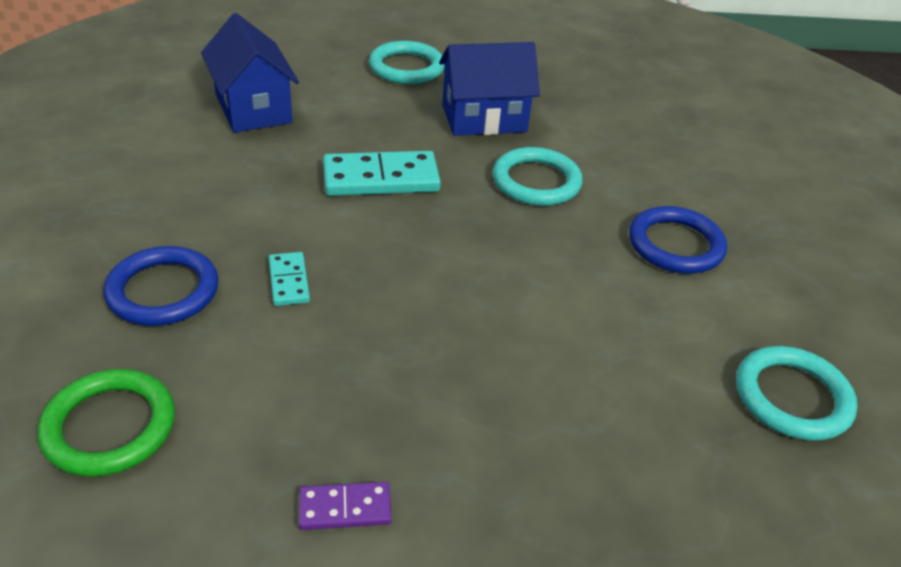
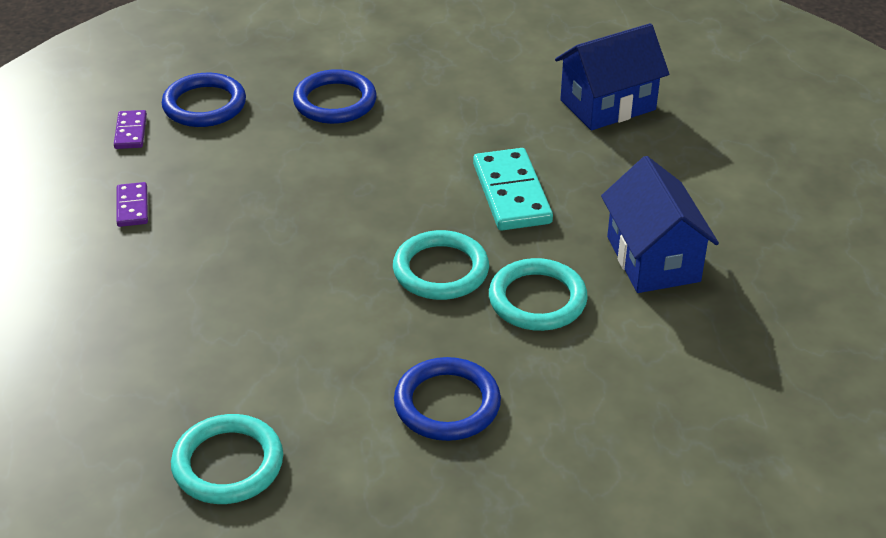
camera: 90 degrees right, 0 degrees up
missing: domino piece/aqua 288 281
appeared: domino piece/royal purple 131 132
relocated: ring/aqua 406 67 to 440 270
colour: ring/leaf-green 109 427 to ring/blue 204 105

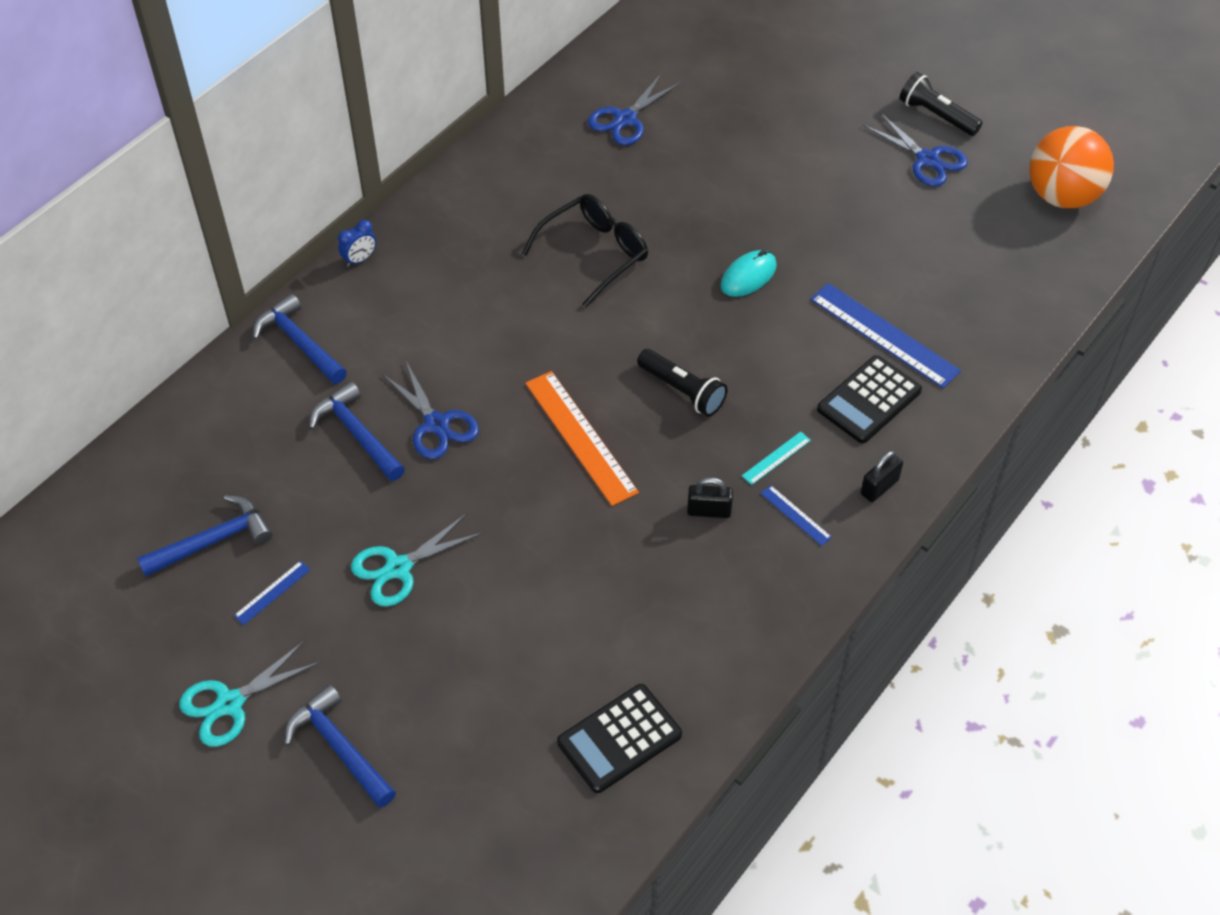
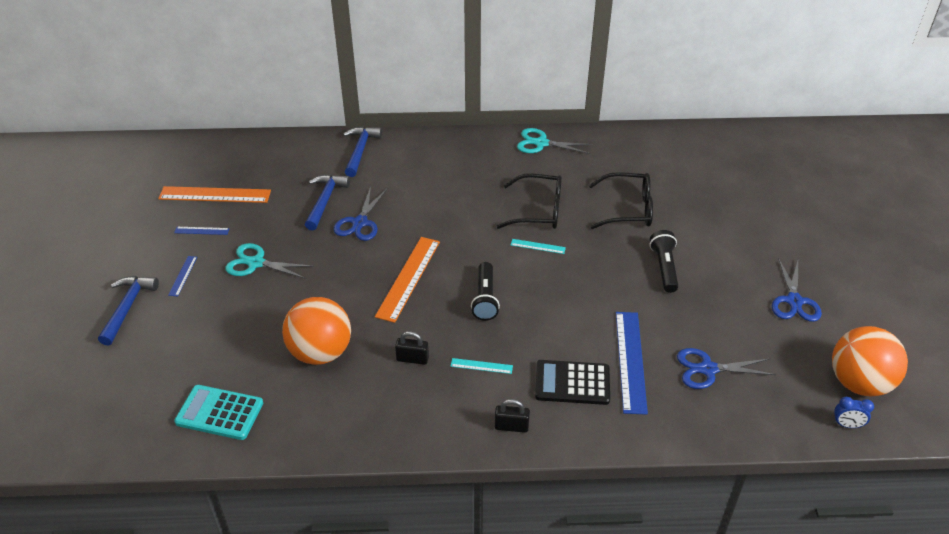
camera: 50 degrees right, 10 degrees down
missing: computer mouse/aqua 748 276
appeared: sphere/orange-coloured 320 352; straightedge/aqua 538 246; spectacles/ebony 628 209
relocated: shears/aqua 230 703 to 541 143; bedside clock/blue 360 259 to 847 425; shears/blue 625 119 to 708 369; straightedge/blue 795 515 to 183 276; torch/ebony 936 115 to 664 268
exchanged: carpenter's hammer/blue 213 540 to straightedge/orange-coloured 215 195
colour: adding machine/ebony 619 738 to adding machine/aqua 219 413
spun: small lock/ebony 709 511 = 412 359 45 degrees counterclockwise

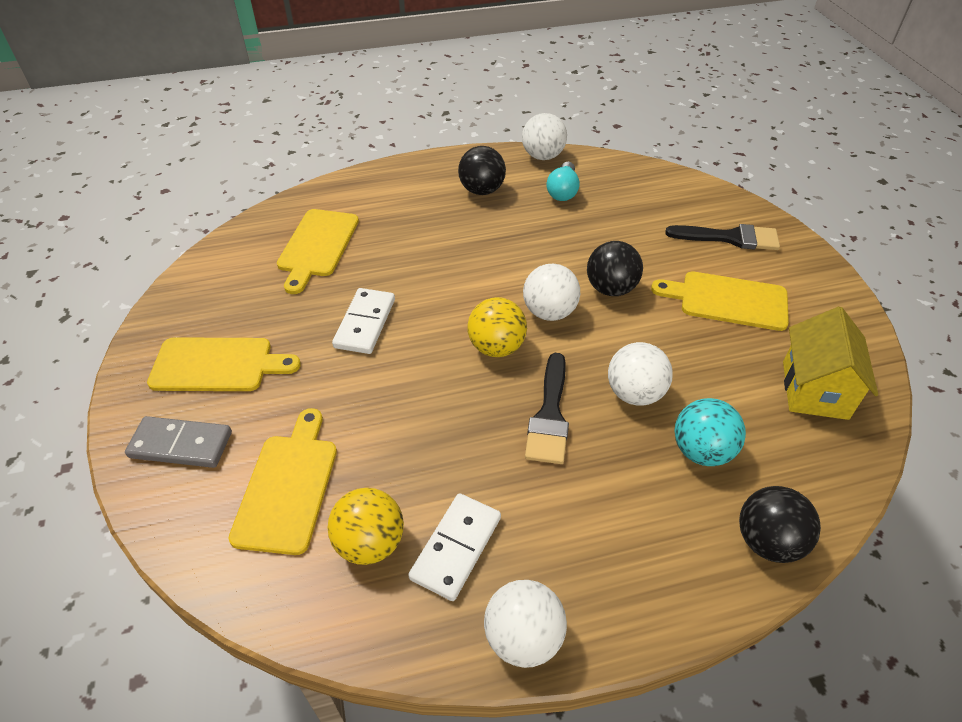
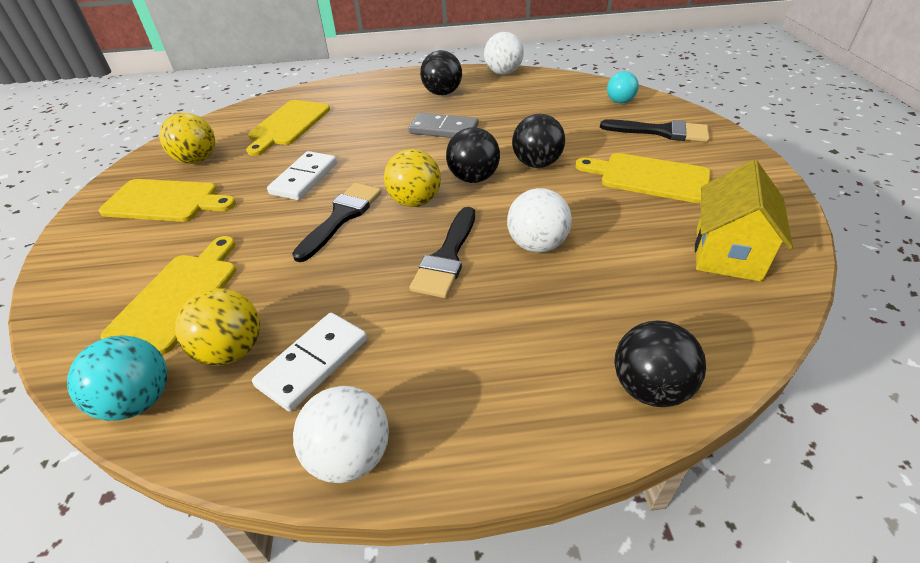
camera: 10 degrees right, 5 degrees down
appeared: sphere/golden 197 160; brush/ebony 341 217
relocated: domino piece/grey 181 444 to 444 129; lightbulb/aqua 563 191 to 621 97; sphere/aqua 701 451 to 138 400
colour: sphere/pure white 549 312 to sphere/ebony 473 178

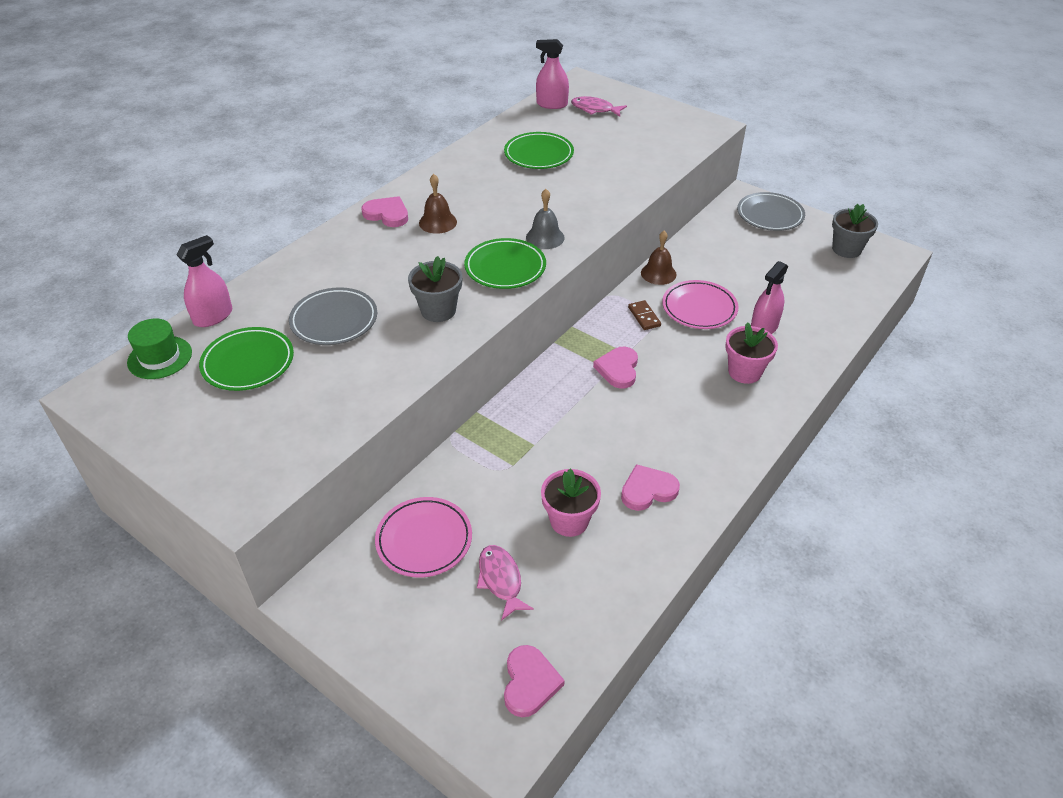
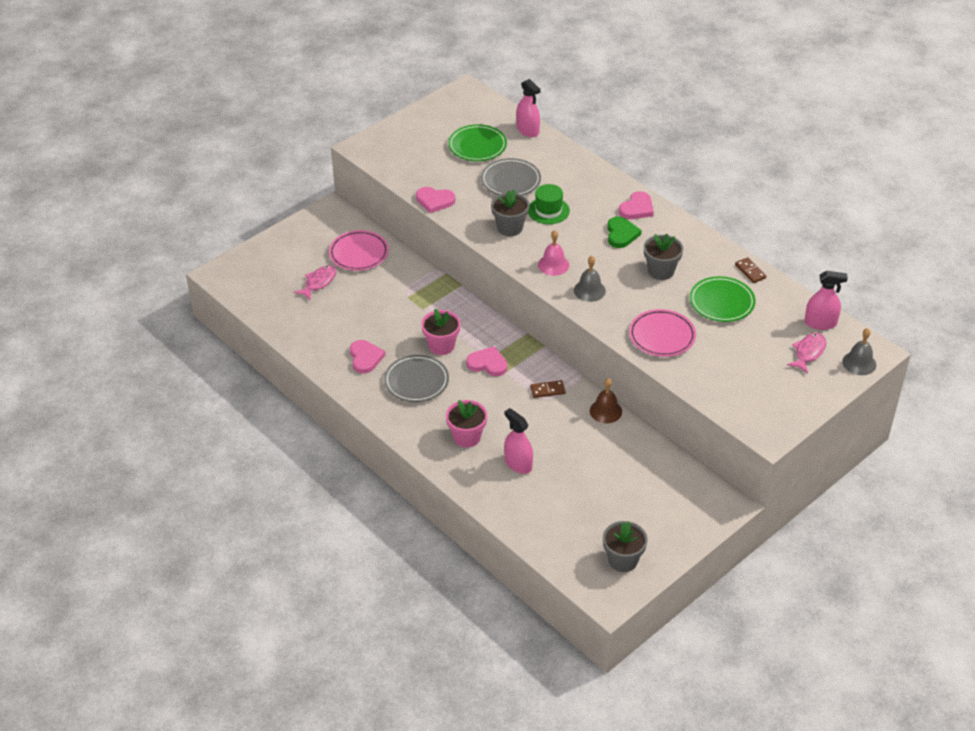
camera: 100 degrees right, 0 degrees up
appeared: potted plant/grey 661 271; domino piece/brown 750 271; hand bell/grey 859 363
relocated: hat/leaf-green 160 357 to 548 210; heart shape/rosy 529 683 to 434 201; potted plant/rosy 569 521 to 441 345; flat dish/rosy 699 308 to 662 336; flat dish/grey 770 215 to 416 381
exchanged: hand bell/brown 437 222 to heart shape/leaf-green 621 234; flat dish/leaf-green 505 267 to hand bell/rosy 553 265
spun: toy fish/rosy 501 580 = 319 282 45 degrees counterclockwise; spray bottle/rosy 552 104 = 820 323 75 degrees clockwise

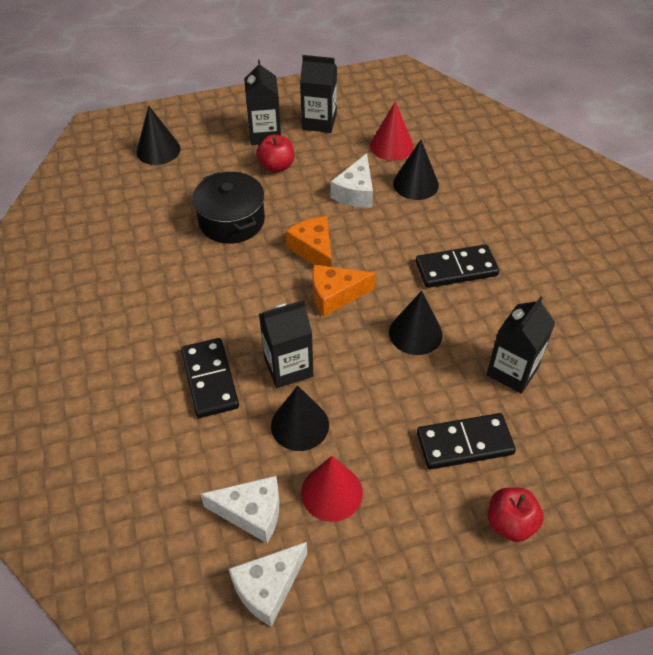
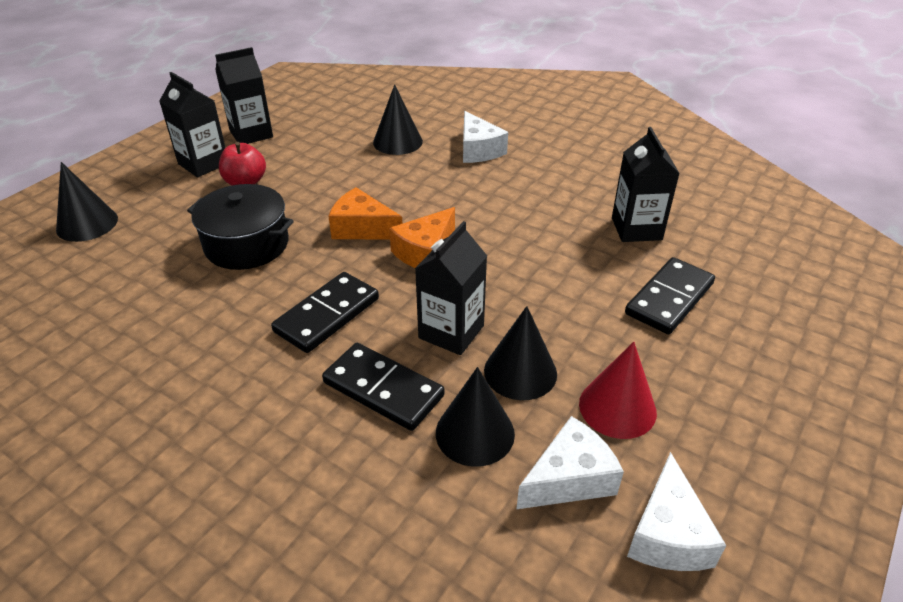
camera: 40 degrees left, 10 degrees down
missing: cone shape/scarlet 391 146; apple/scarlet 510 523
relocated: cheese/pure white 355 192 to 478 150; cone shape/ebony 415 333 to 475 433; domino piece/ebony 456 269 to 327 315

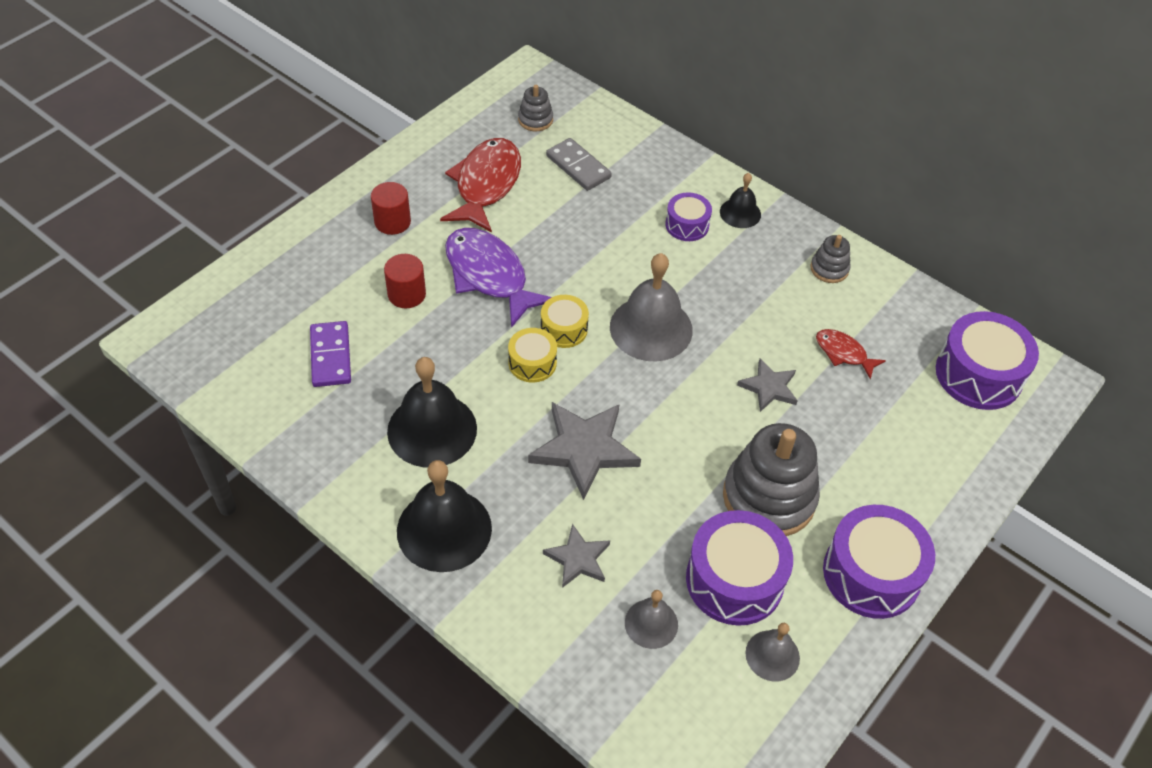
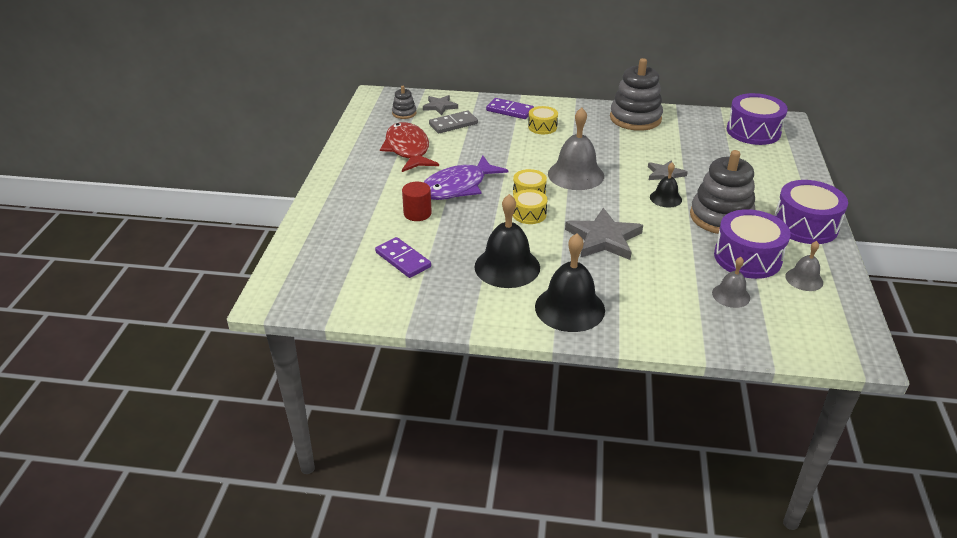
camera: 30 degrees left, 15 degrees down
missing: cylinder/scarlet 392 222; toy fish/scarlet 843 353
appeared: domino piece/royal purple 510 110
relocated: star/grey 578 558 to 440 106; hand bell/ebony 740 213 to 665 198
colour: toy drum/royal purple 687 225 to toy drum/golden 542 127
spun: toy fish/royal purple 489 276 = 458 187 60 degrees counterclockwise; domino piece/grey 578 167 = 453 124 45 degrees counterclockwise
size: stacking rings/grey 829 269 = 635 118 x2.09

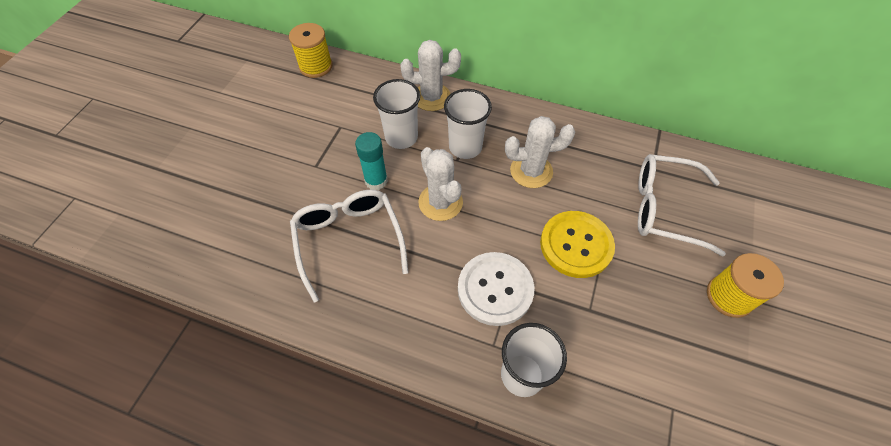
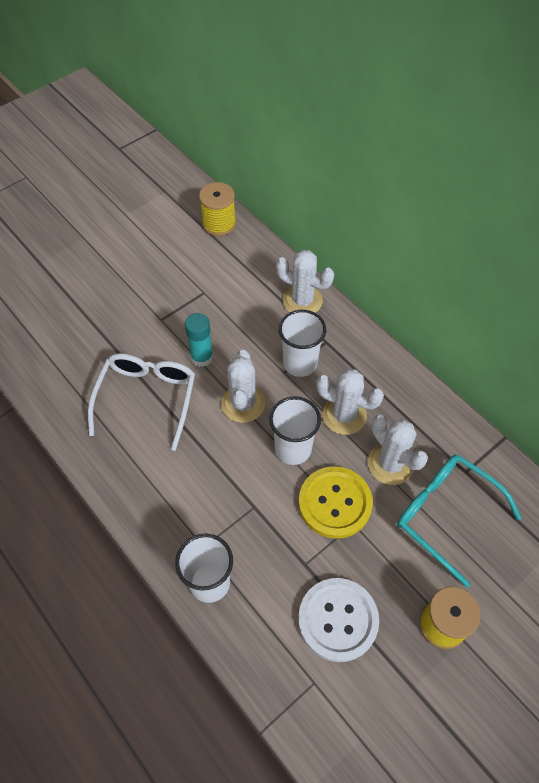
camera: 30 degrees right, 0 degrees up
appeared: prickly plant/pure white 390 464
relocated: cup/pure white 401 137 to 293 449; button/pure white 495 289 to 338 620
colour: spectacles/pure white 666 209 to spectacles/aqua 447 515

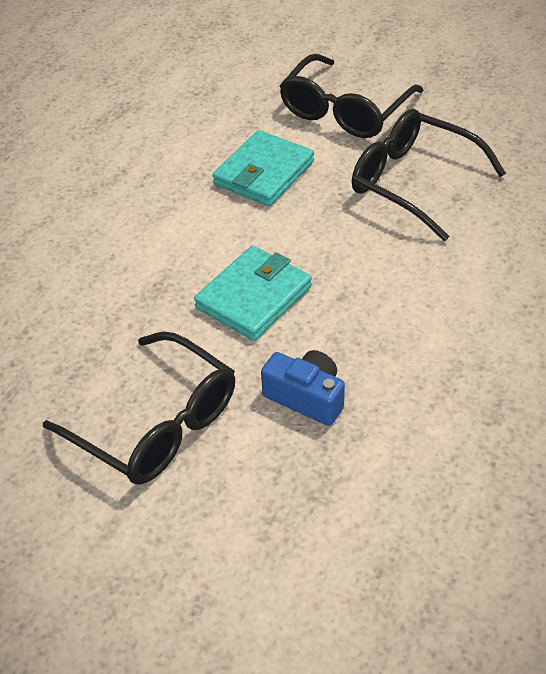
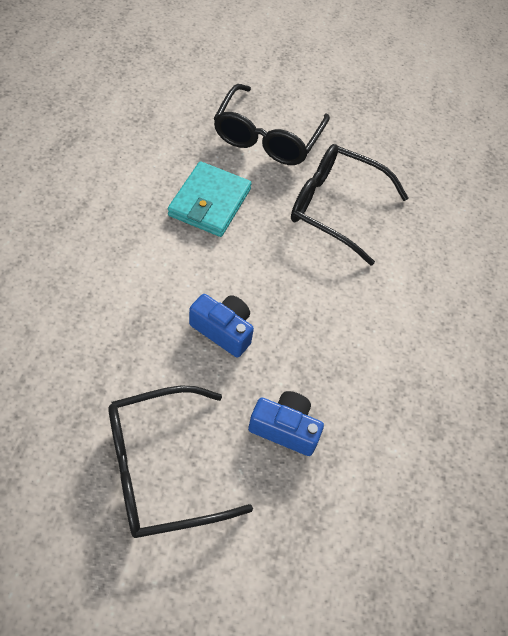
camera: 20 degrees left, 10 degrees up
exchanged: billfold/aqua 254 297 to photo camera/blue 223 330
spun: spectacles/ebony 156 424 = 161 468 135 degrees clockwise

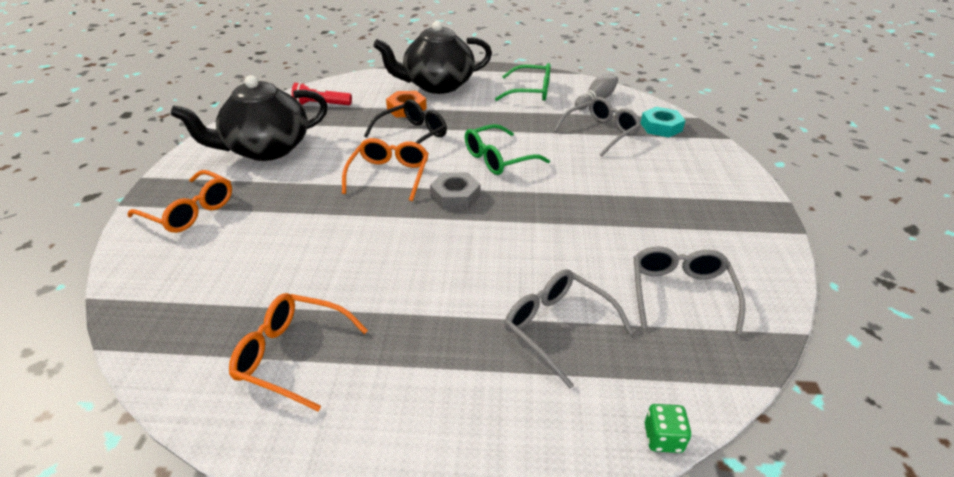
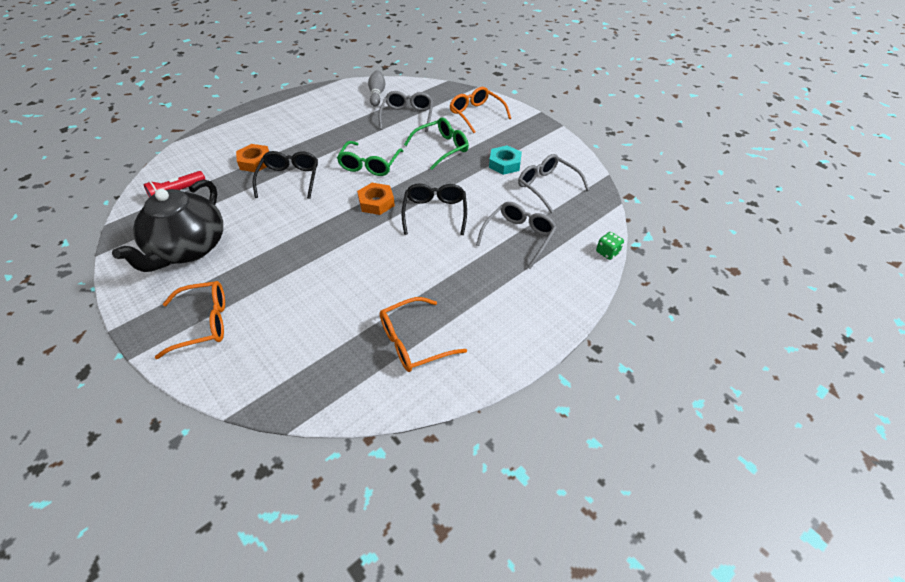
camera: 45 degrees left, 10 degrees up
missing: teapot/ebony 437 85
appeared: spectacles/ebony 435 213
relocated: spectacles/orange-coloured 389 175 to 476 114; spectacles/leaf-green 530 91 to 441 148; hexagon nut/aqua 661 127 to 504 164
colour: hexagon nut/grey 455 196 to hexagon nut/orange-coloured 376 202
spun: spectacles/grey 558 328 = 518 237 120 degrees clockwise

